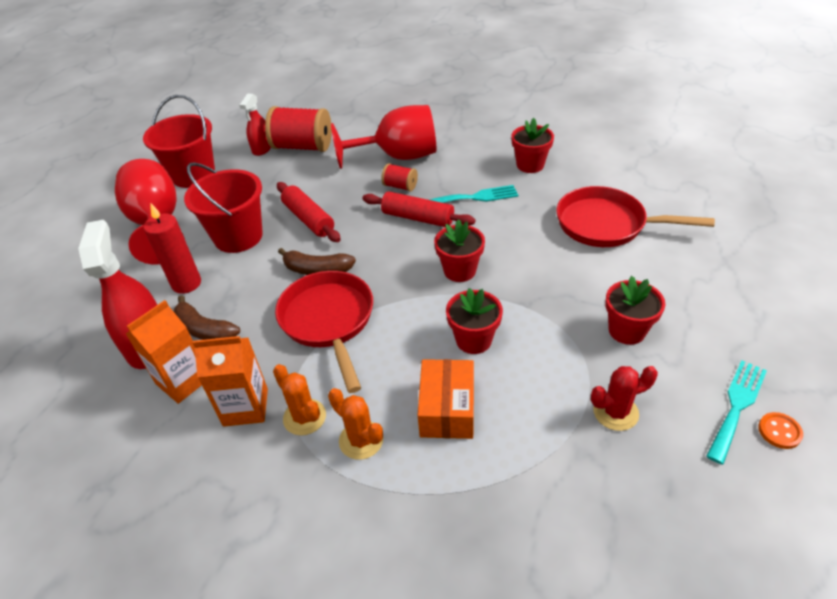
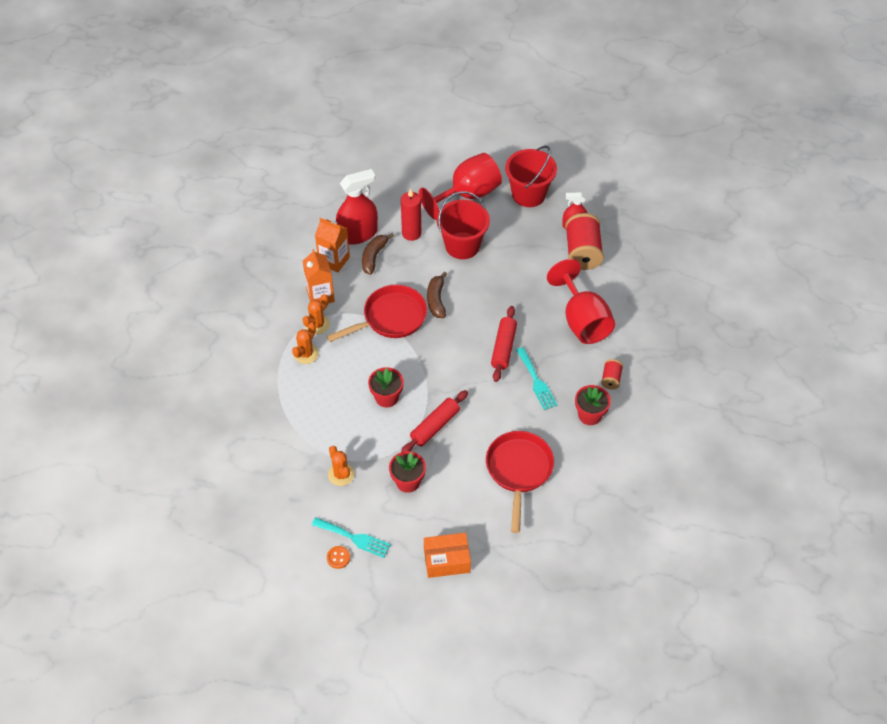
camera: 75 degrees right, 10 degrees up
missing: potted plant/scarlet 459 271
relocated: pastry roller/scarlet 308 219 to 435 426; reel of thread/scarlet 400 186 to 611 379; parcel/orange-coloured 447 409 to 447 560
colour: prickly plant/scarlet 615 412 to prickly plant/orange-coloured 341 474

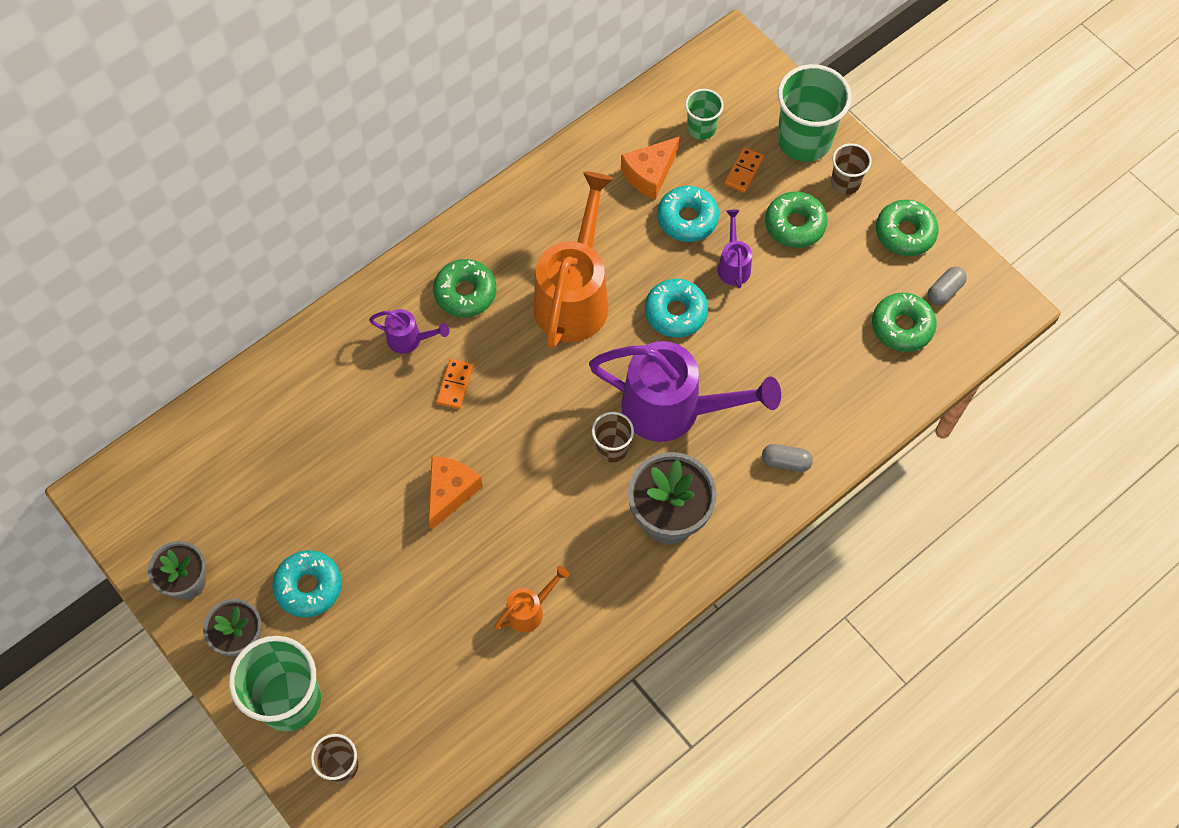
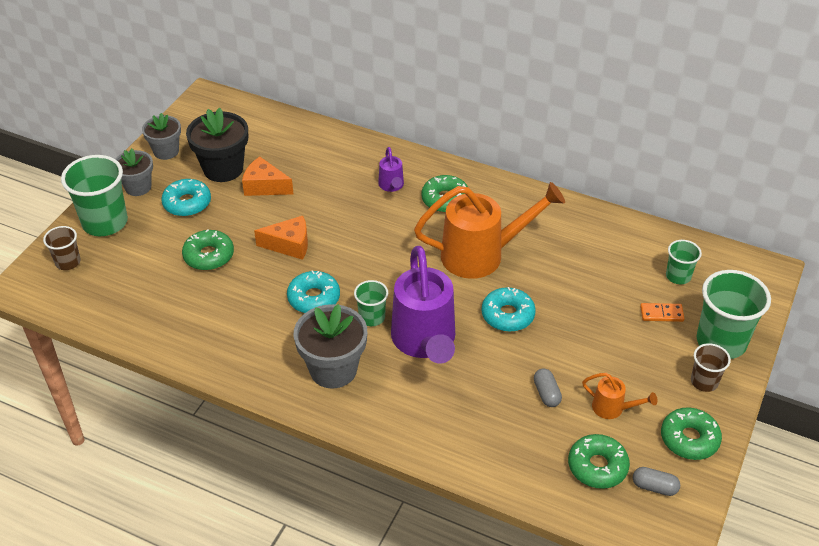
camera: 65 degrees right, 20 degrees down
missing: domino piece/orange-coloured 455 385; watering can/royal purple 733 265
appeared: potted plant/ebony 223 169
relocated: watering can/orange-coloured 529 610 to 612 408; cheese/orange-coloured 649 174 to 265 186; glazed donut/aqua 687 219 to 314 298; pill shape/grey 785 462 to 546 393; glazed donut/leaf-green 795 225 to 209 256
colour: cup/brown 612 448 to cup/leaf-green 372 317

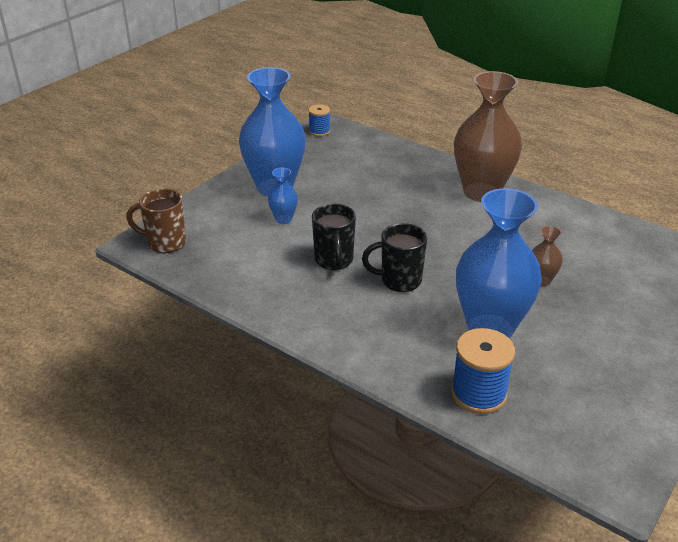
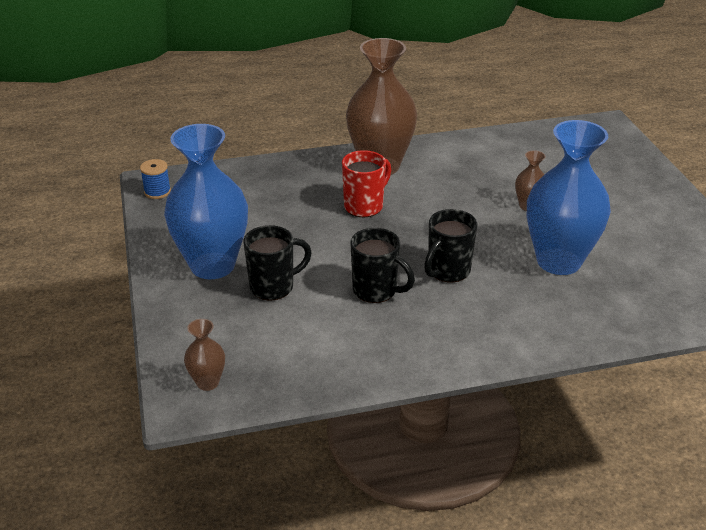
camera: 50 degrees left, 0 degrees up
missing: reel of thread/blue 478 394
appeared: mug/scarlet 364 206
exchanged: mug/brown 165 243 to flower vase/brown 207 382; flower vase/blue 283 219 to mug/ebony 273 287

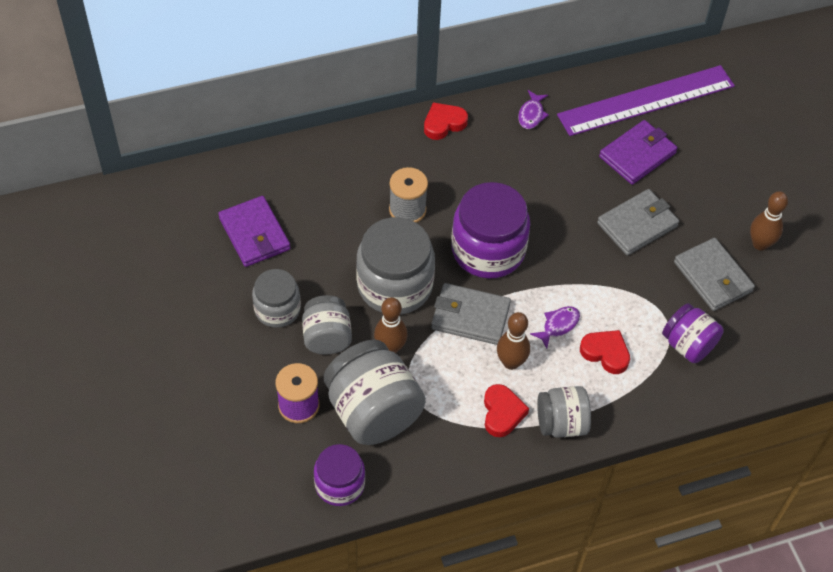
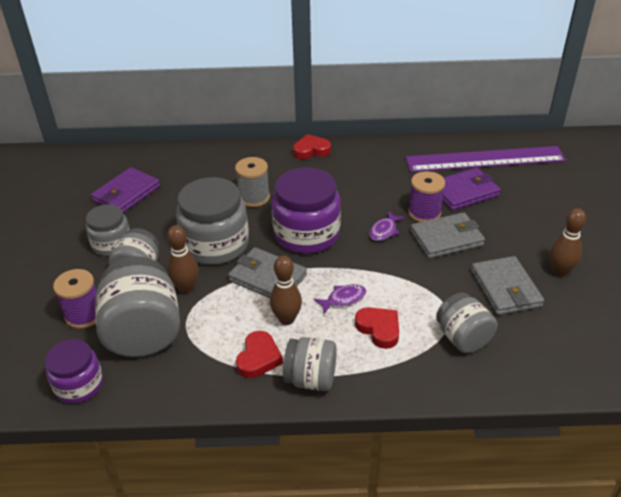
camera: 20 degrees right, 15 degrees down
appeared: reel of thread/royal purple 424 213
relocated: toy fish/royal purple 531 114 to 384 231
colour: jar/royal purple 688 345 to jar/grey 463 338
spun: billfold/royal purple 254 234 = 126 193 45 degrees clockwise

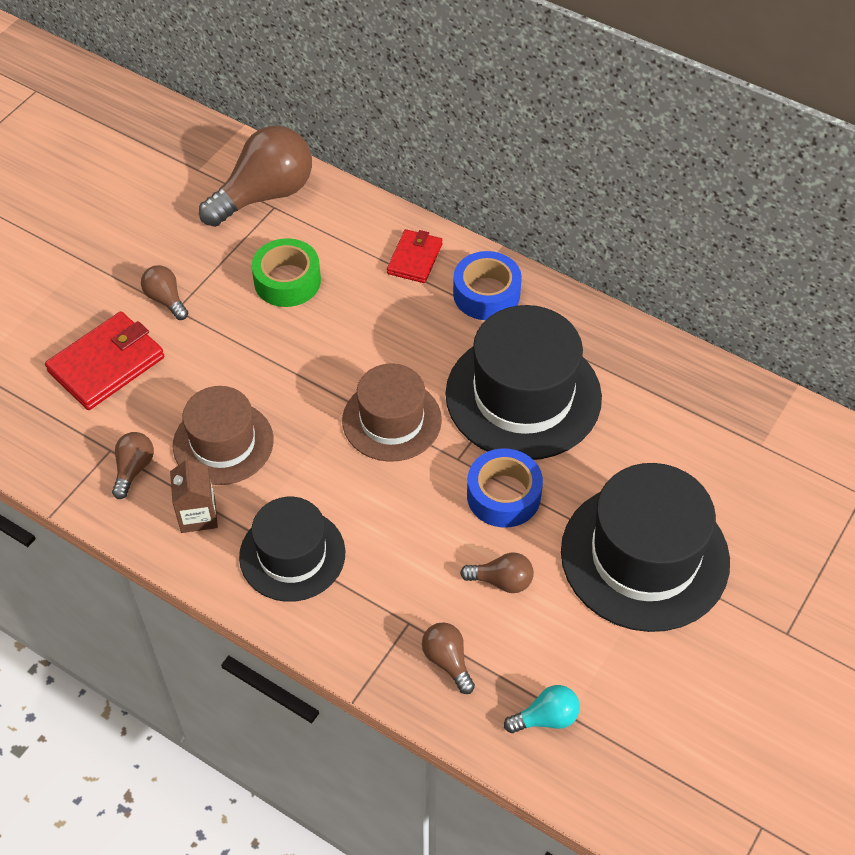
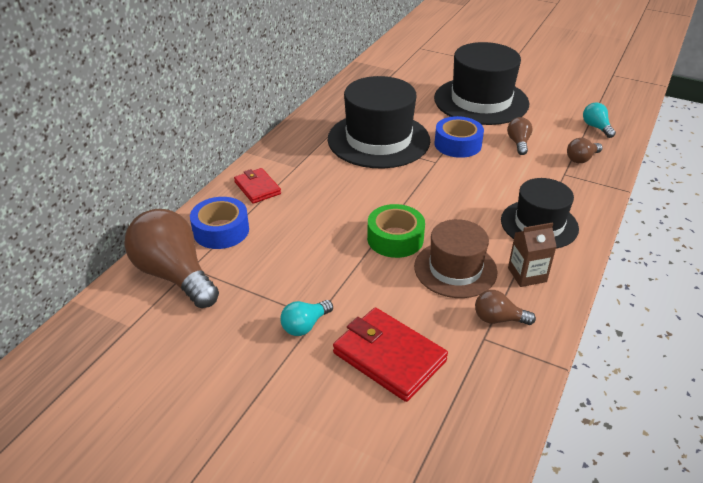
camera: 95 degrees left, 15 degrees down
missing: hat/brown 391 420
relocated: sticky tape/leaf-green 287 281 to 395 239; sticky tape/blue 486 294 to 221 230
colour: lightbulb/brown 166 299 to lightbulb/aqua 305 325
spun: billfold/scarlet 415 259 = 257 188 45 degrees clockwise

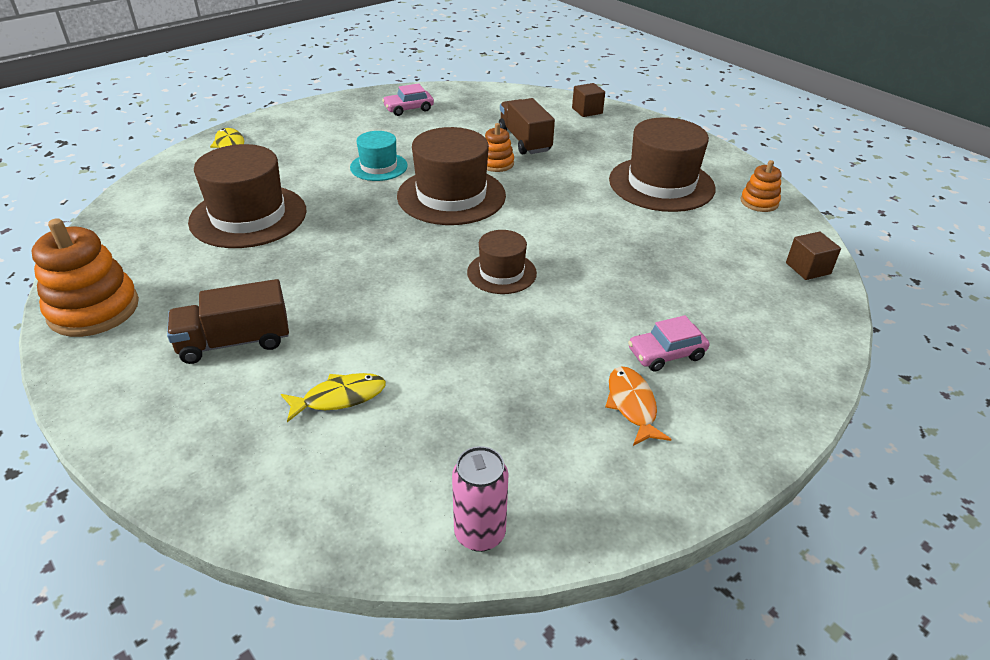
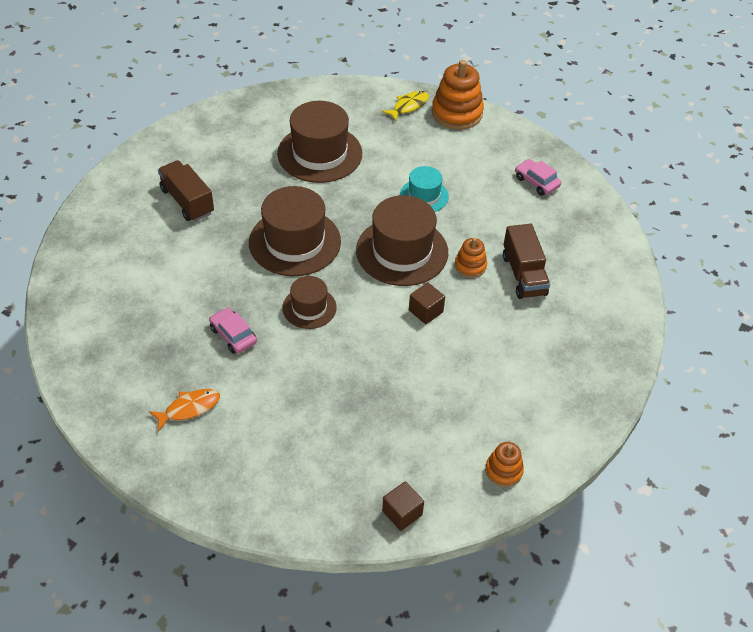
camera: 70 degrees right, 10 degrees up
missing: toy fish/golden 339 397; tin/rosy 480 533
relocated: stacking rings/orange-coloured 94 309 to 457 113; block/brown 587 111 to 426 311; hat/brown 661 184 to 295 242; automobile/rosy 666 354 to 233 335
spun: truck/brown 524 141 = 524 275 120 degrees clockwise

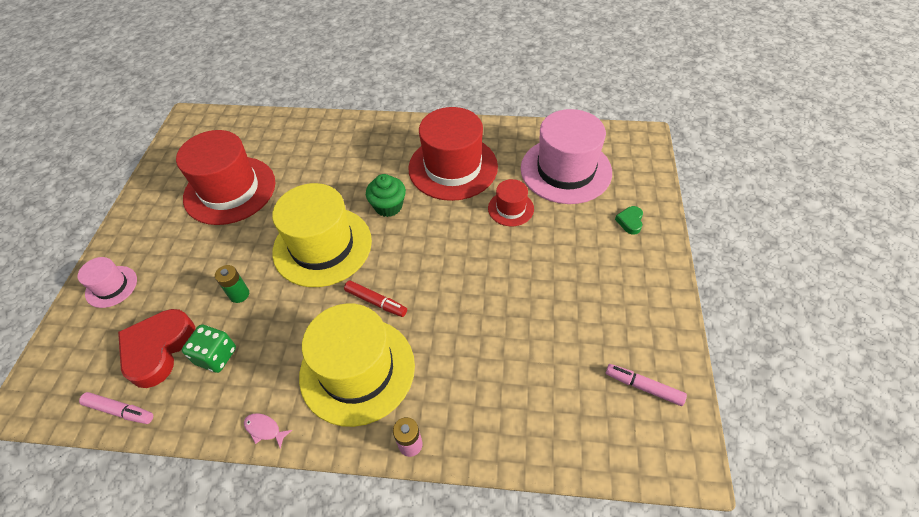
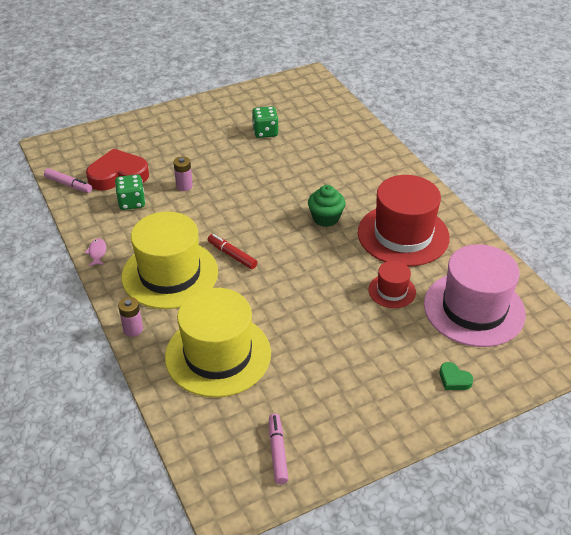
camera: 55 degrees right, 10 degrees down
missing: hat/rosy 111 286
relocated: hat/golden 322 246 to 218 355
exchanged: hat/scarlet 230 190 to die/leaf-green 265 132
colour: battery/leaf-green 239 294 to battery/rosy 184 186
spun: felt pen/rosy 120 410 = 68 184 45 degrees counterclockwise; felt pen/scarlet 376 302 = 232 255 135 degrees clockwise; heart shape/leaf-green 630 221 = 454 379 120 degrees counterclockwise

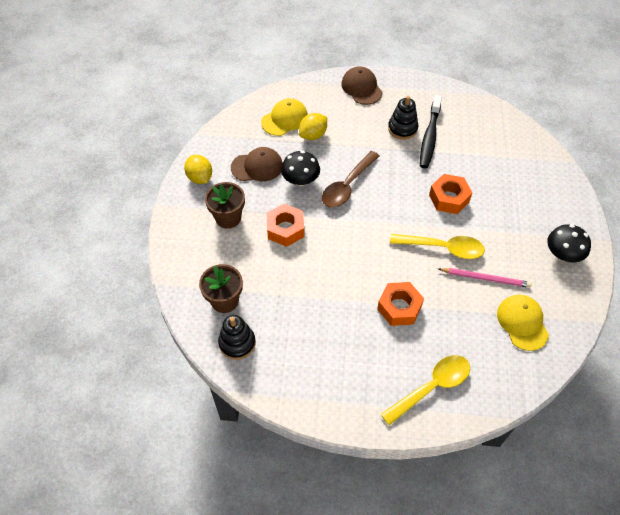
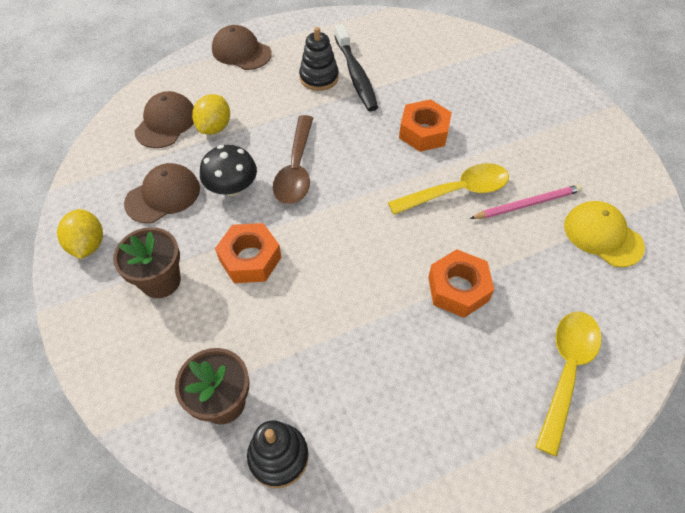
camera: 30 degrees left, 0 degrees up
missing: fungus/ebony 563 254
colour: peaked cap/golden 284 119 to peaked cap/brown 166 123
spun: citrus fruit/golden 200 178 = 88 245 45 degrees clockwise

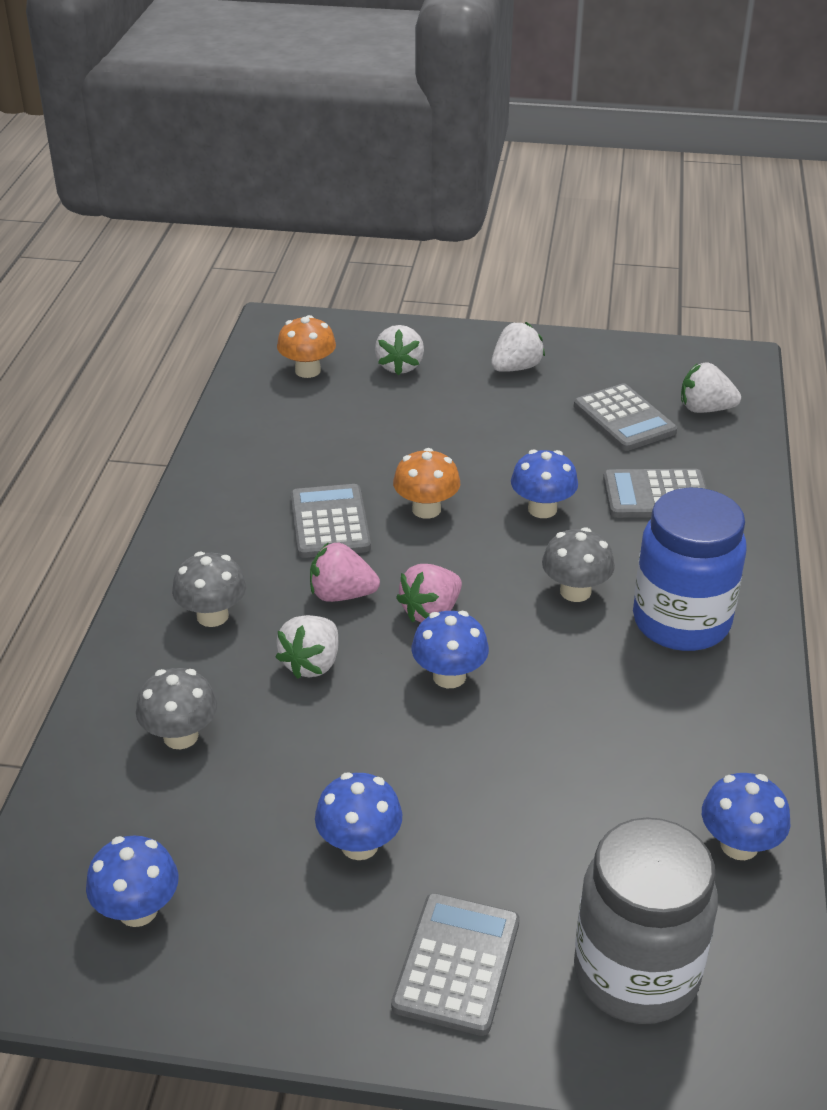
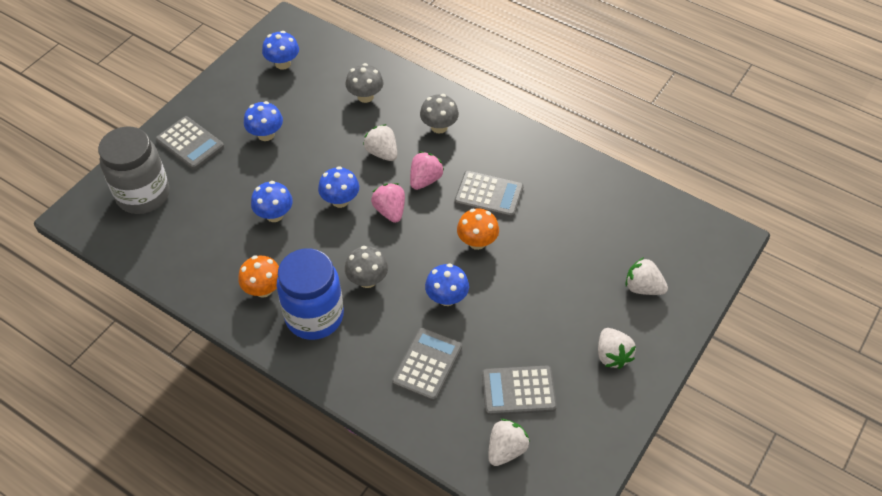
camera: 115 degrees right, 15 degrees up
relocated: fungus/orange-coloured 307 370 to 263 289; fungus/blue 739 845 to 274 215

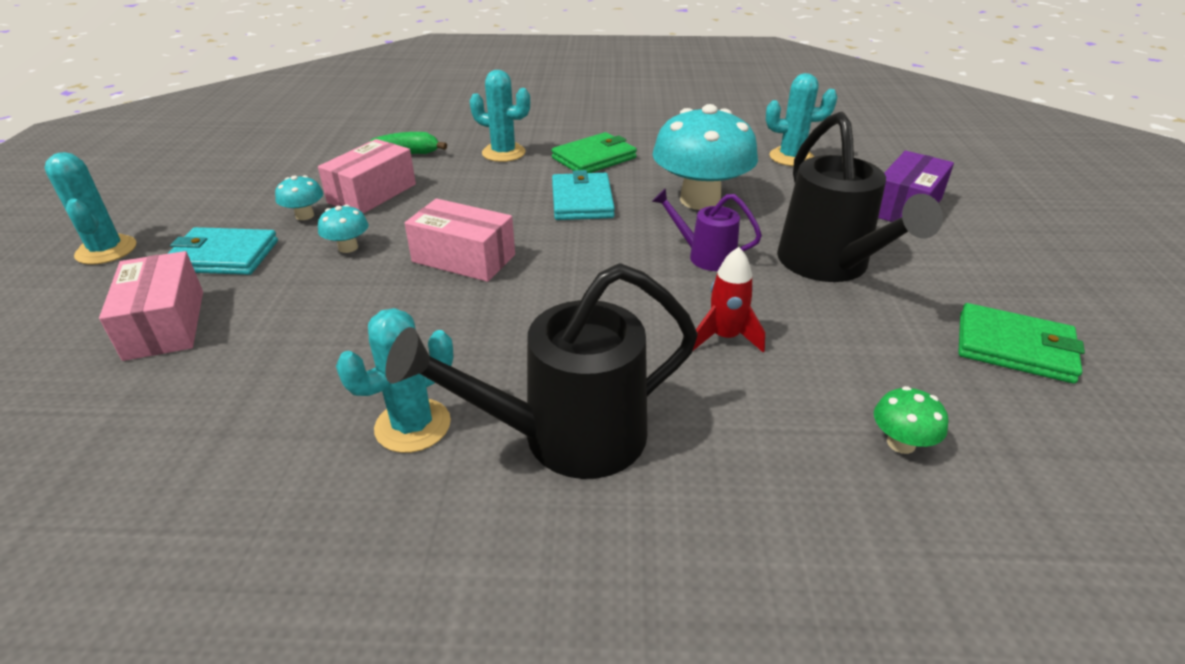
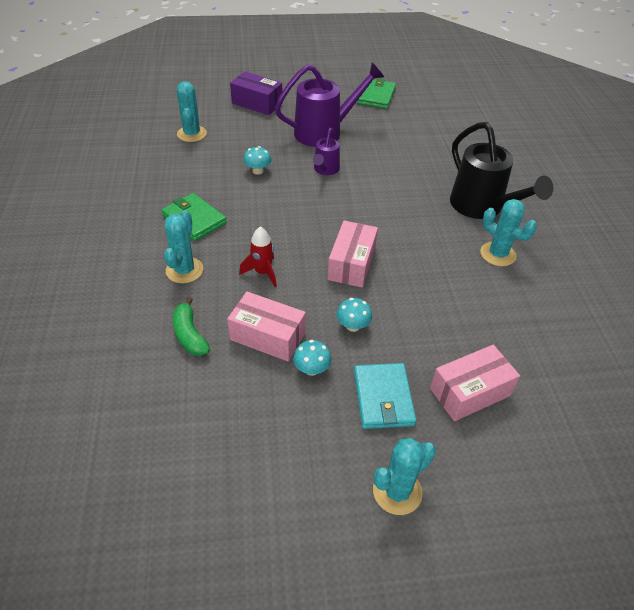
camera: 100 degrees left, 10 degrees up
missing: billfold/aqua 582 201; fungus/leaf-green 901 443
relocated: rocket/scarlet 725 337 to 262 272
colour: watering can/ebony 829 266 to watering can/royal purple 324 132
size: fungus/aqua 700 200 = 258 171 x0.43

